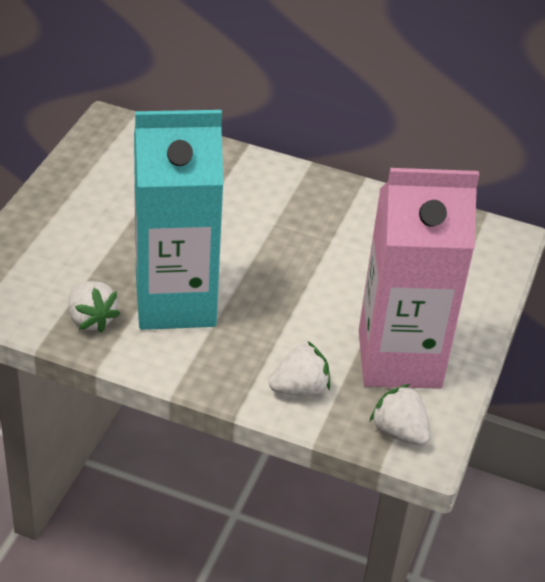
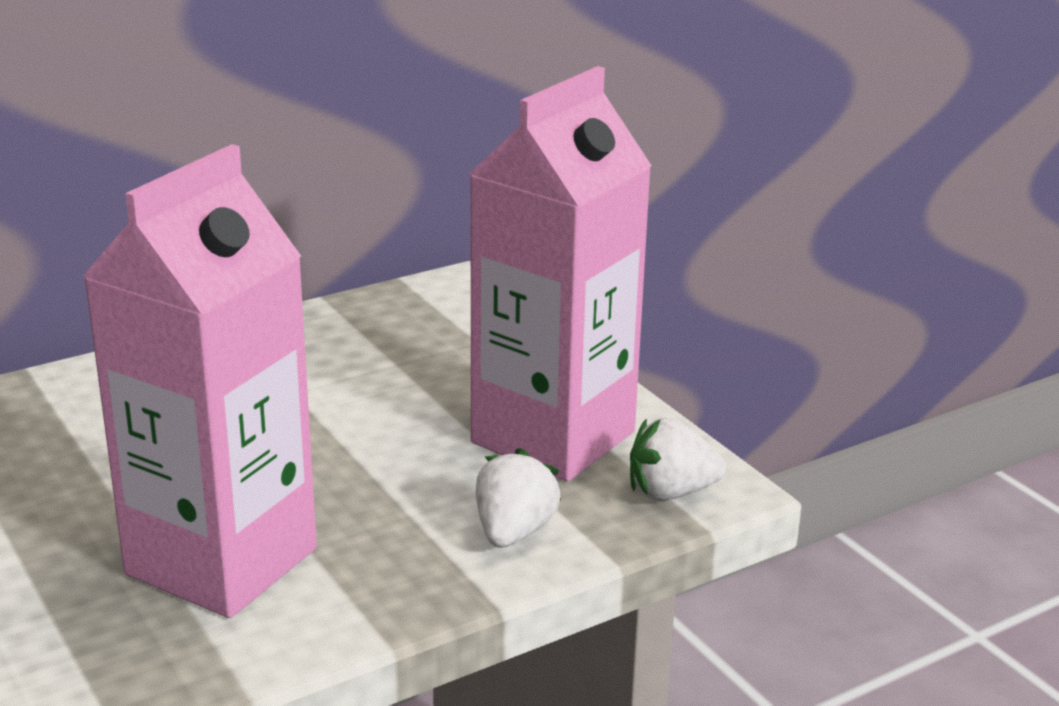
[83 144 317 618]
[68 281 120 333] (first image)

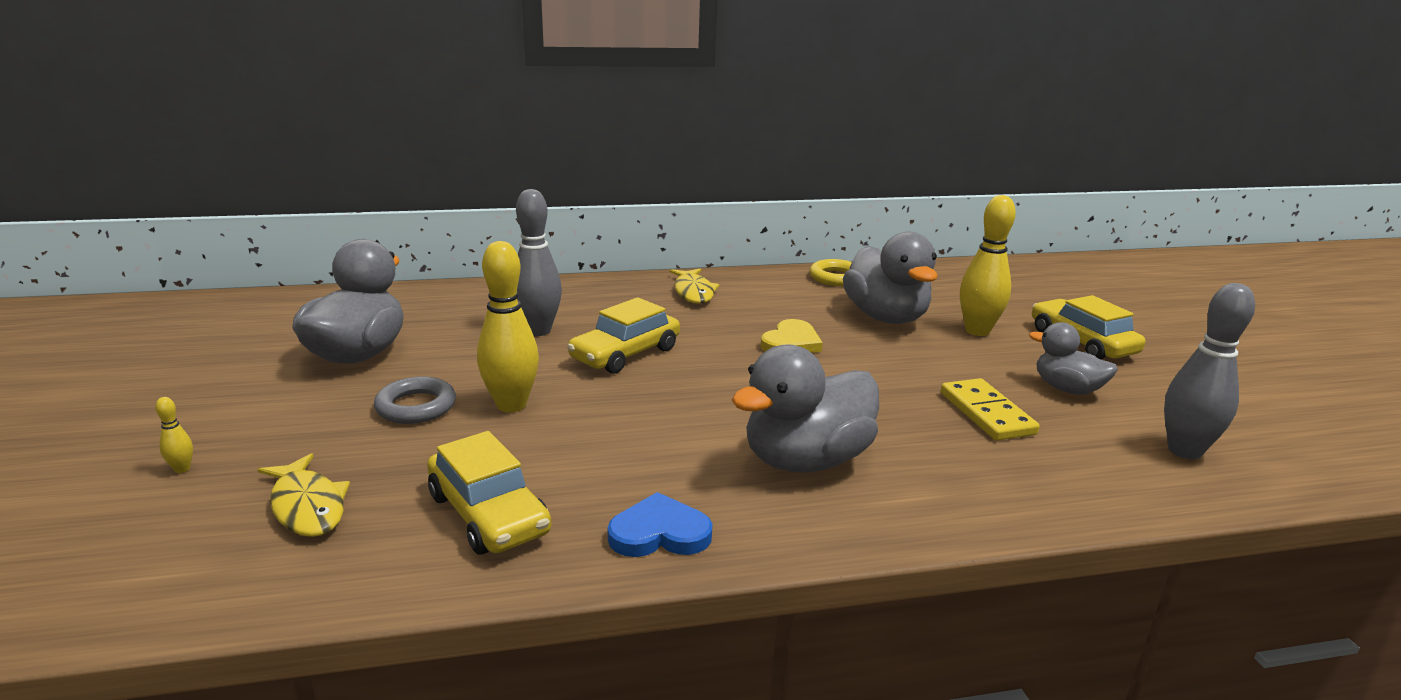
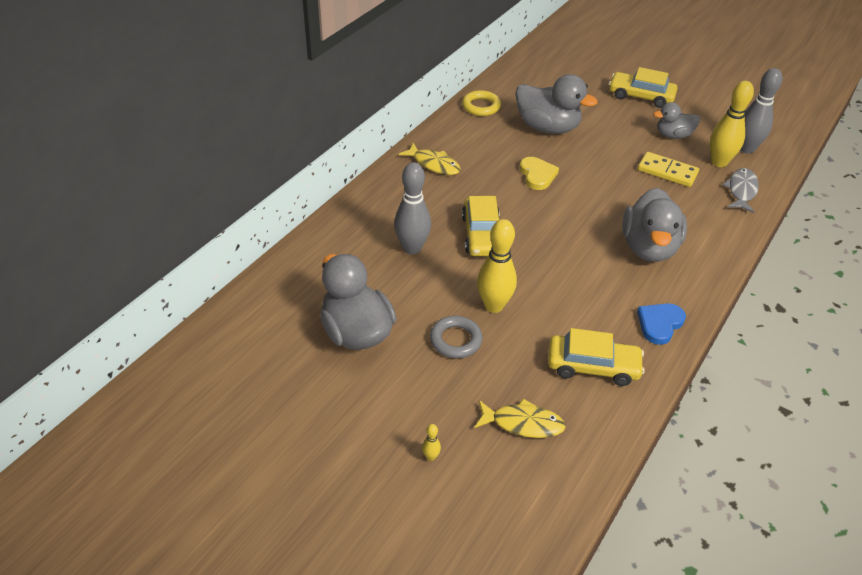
[710 81 754 167]
[722 168 759 213]

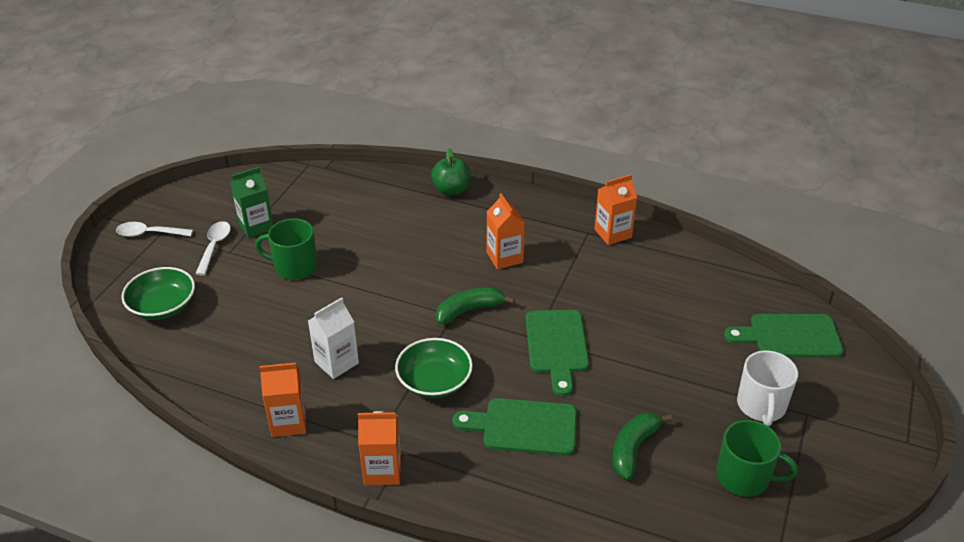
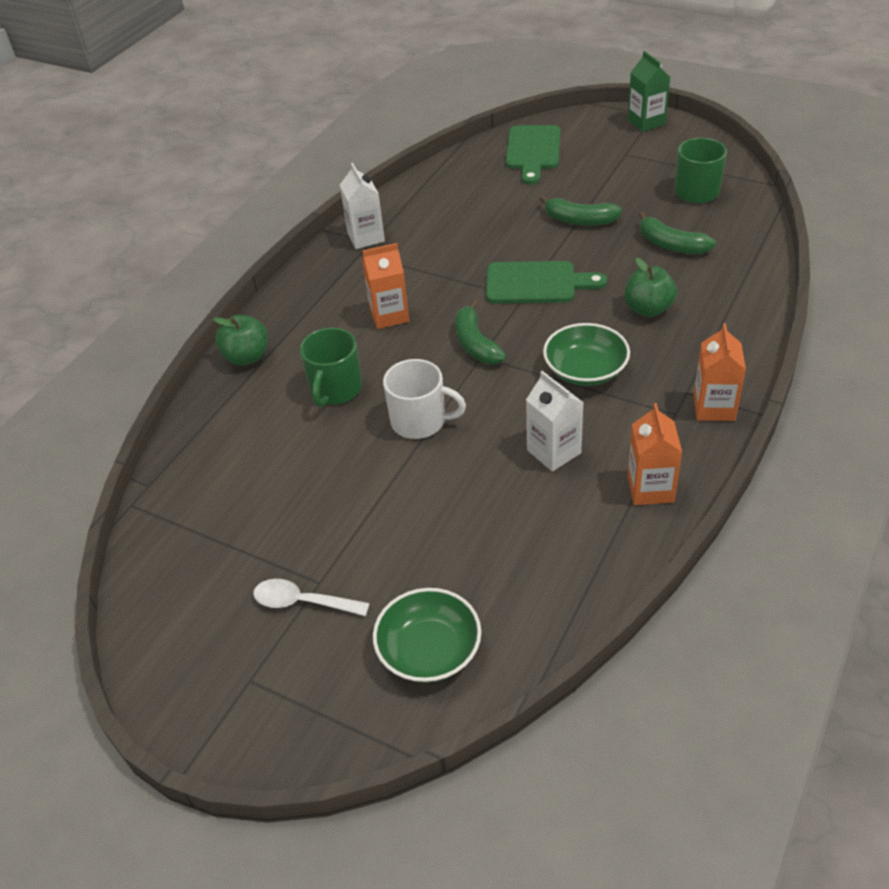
[300 328 362 407]
[340 163 385 249]
[383 359 466 439]
[540 195 622 226]
[624 258 677 317]
[628 51 670 132]
[116 222 193 237] (first image)

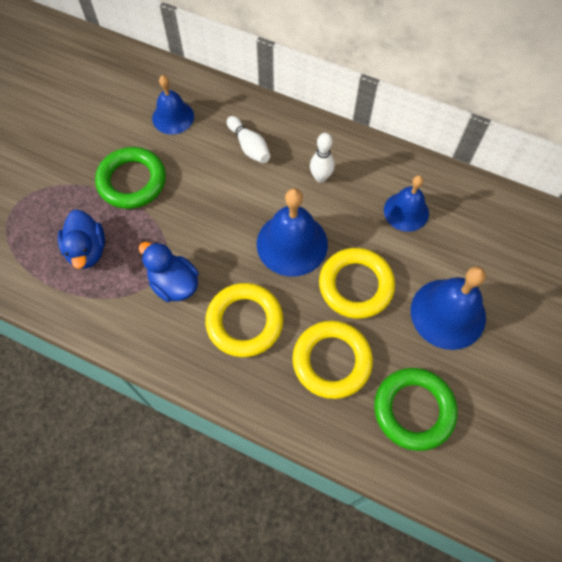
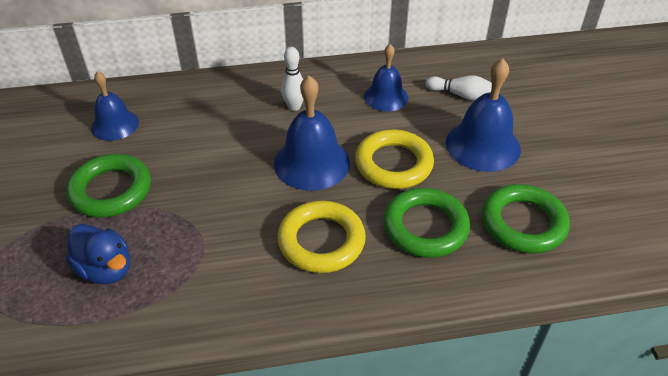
[383 188 470 258]
[426 75 492 100]
[139 242 199 302] (first image)

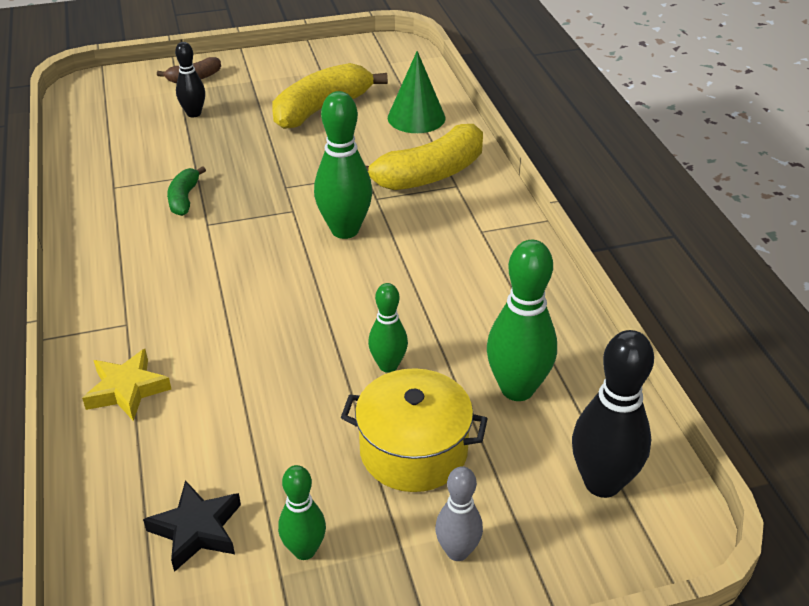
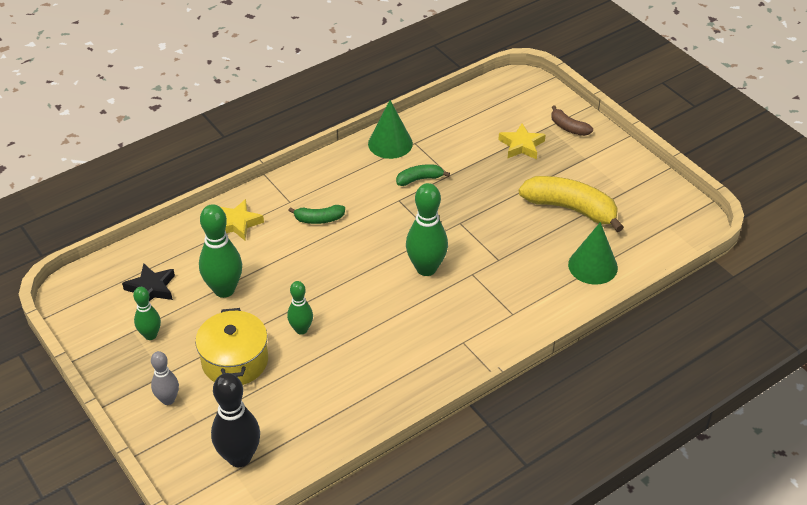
[199 204 242 298]
[288 205 345 224]
[368 100 413 159]
[498 123 546 159]
[366 124 483 190] (first image)

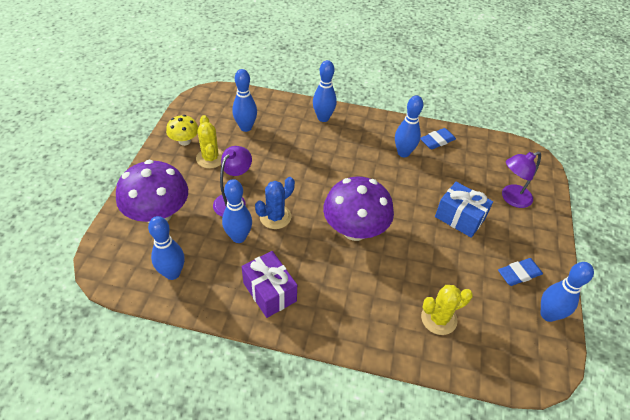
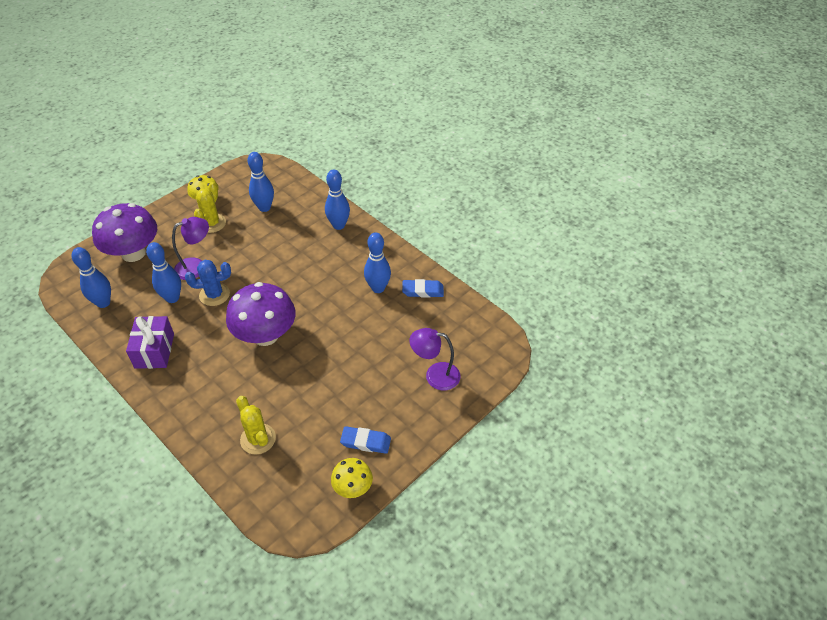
[236 396 276 455]
[331 458 373 498]
[435 182 493 238] (first image)

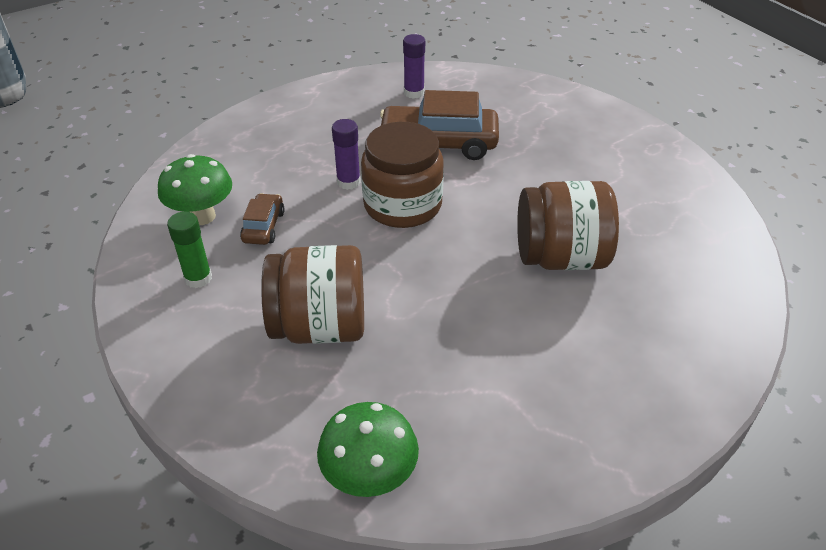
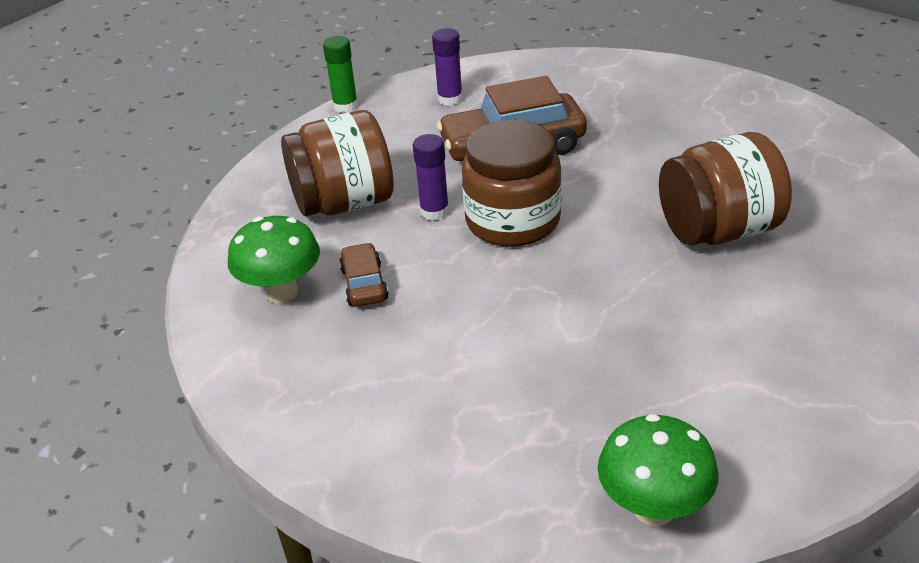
[281 110 394 216]
[323 36 358 113]

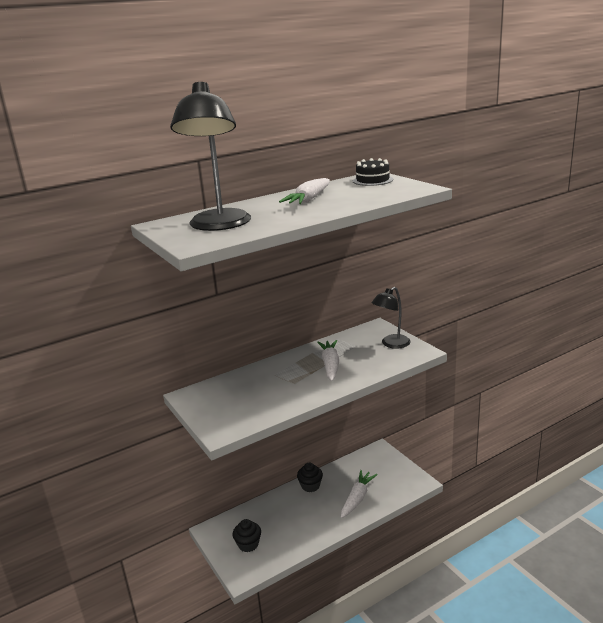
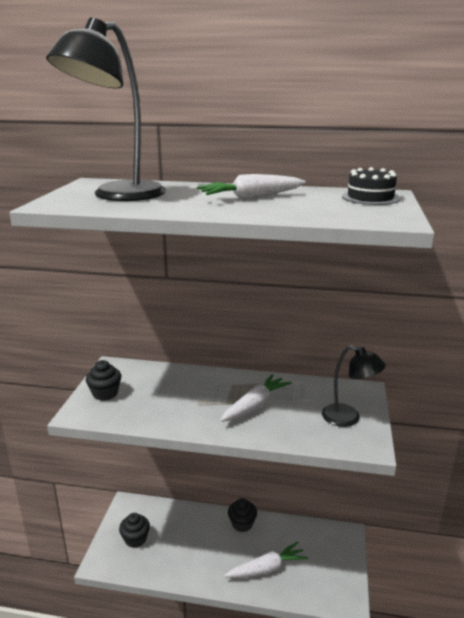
[86 360 122 401]
[322 345 386 427]

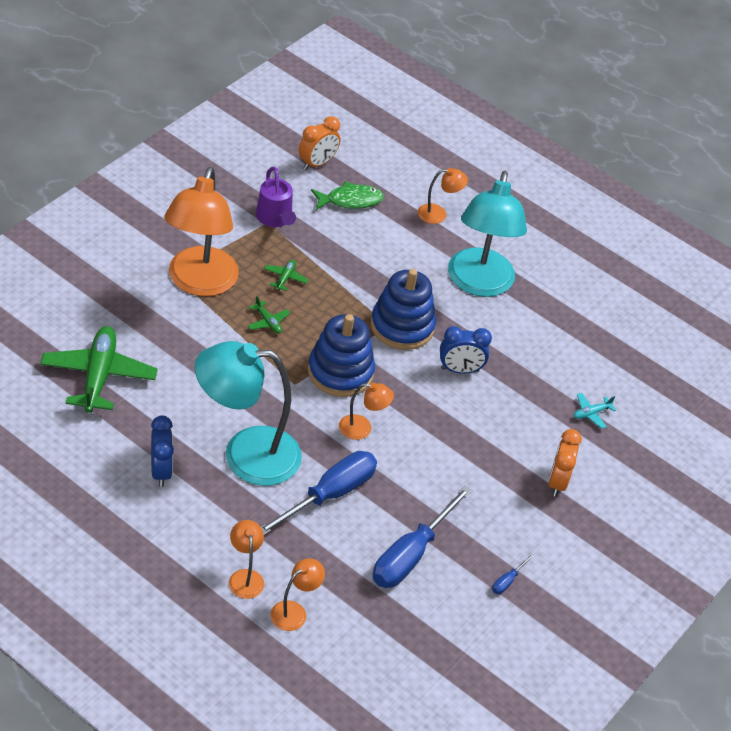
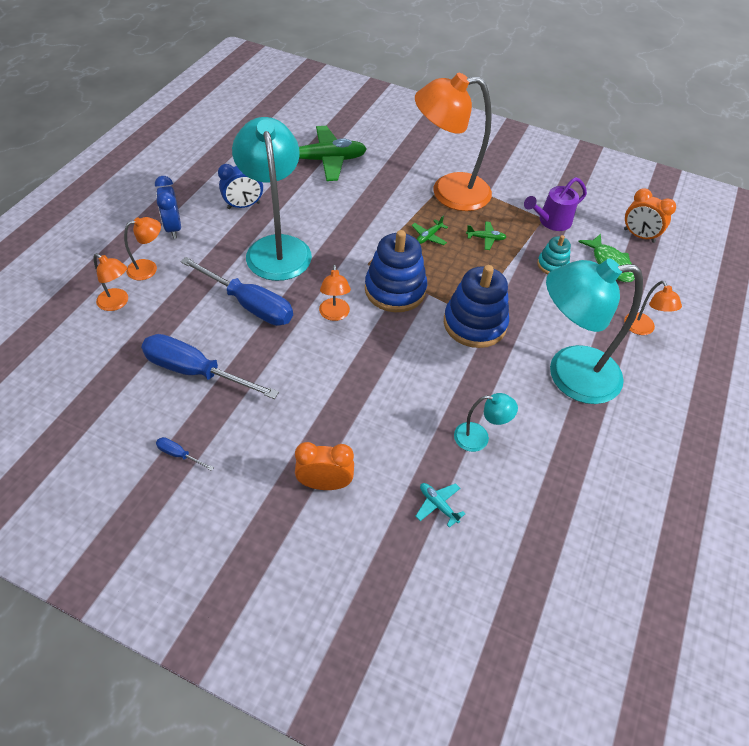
[155 176 181 239]
[454 393 518 452]
[537 235 571 274]

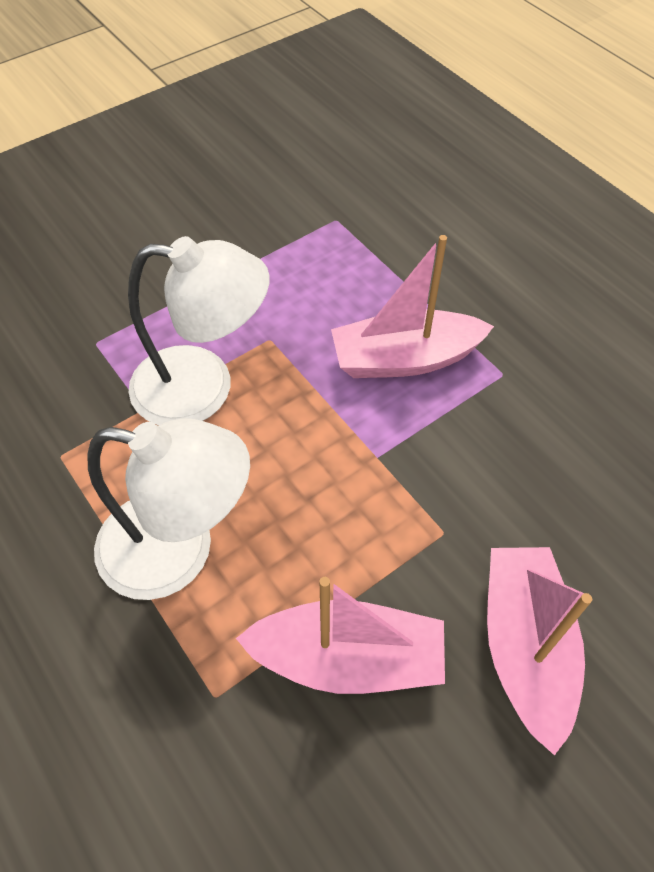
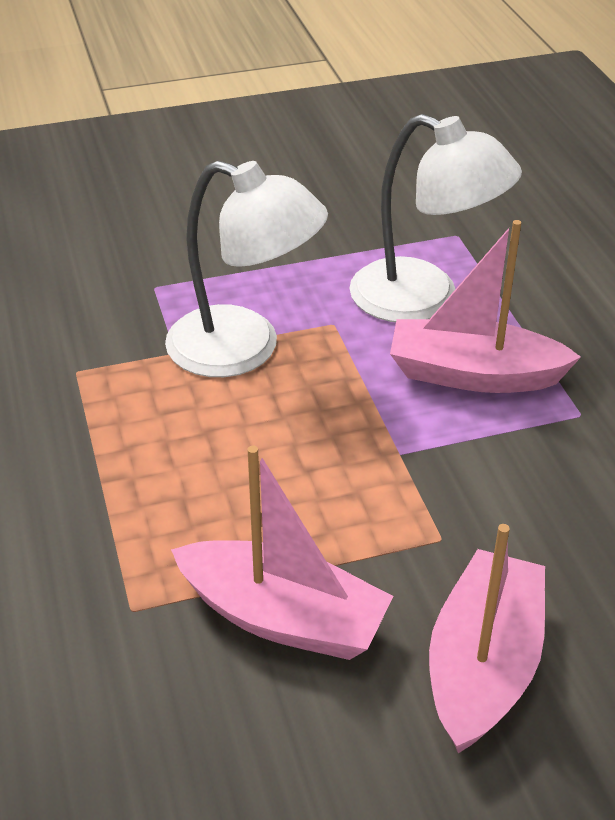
[349 114 522 322]

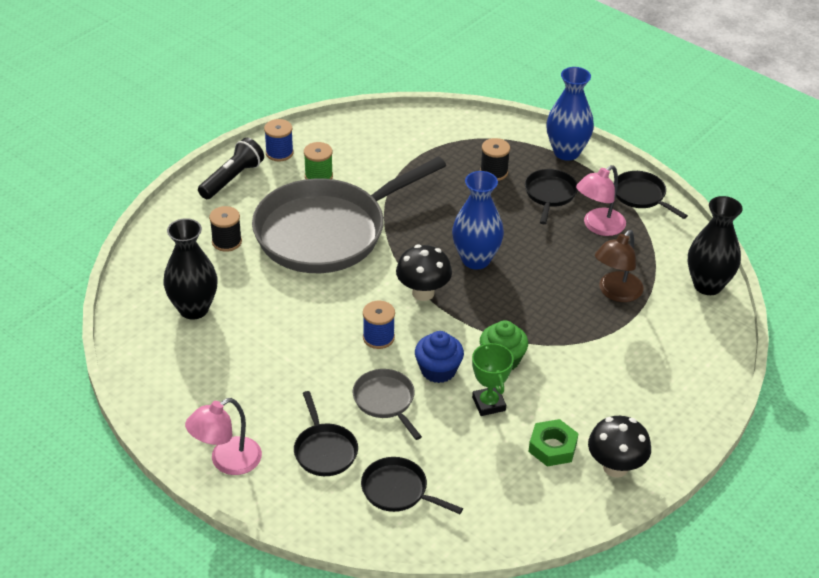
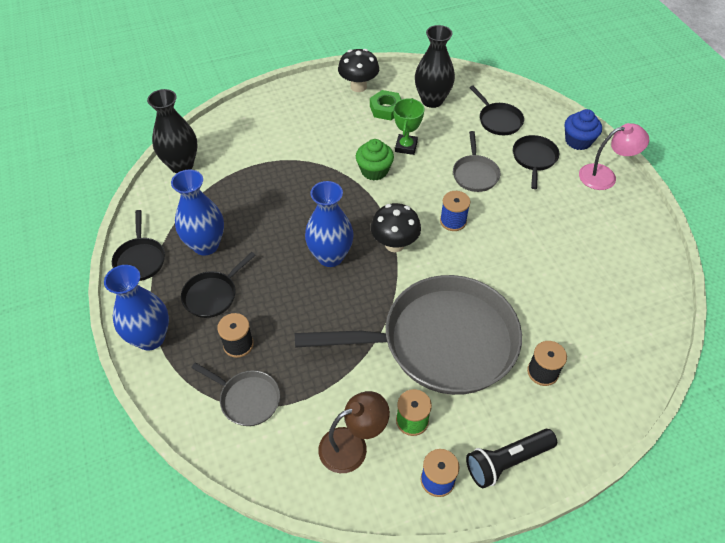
[171 170 224 256]
[191 363 280 426]
[318 391 390 473]
[415 25 455 108]
[565 109 602 150]

